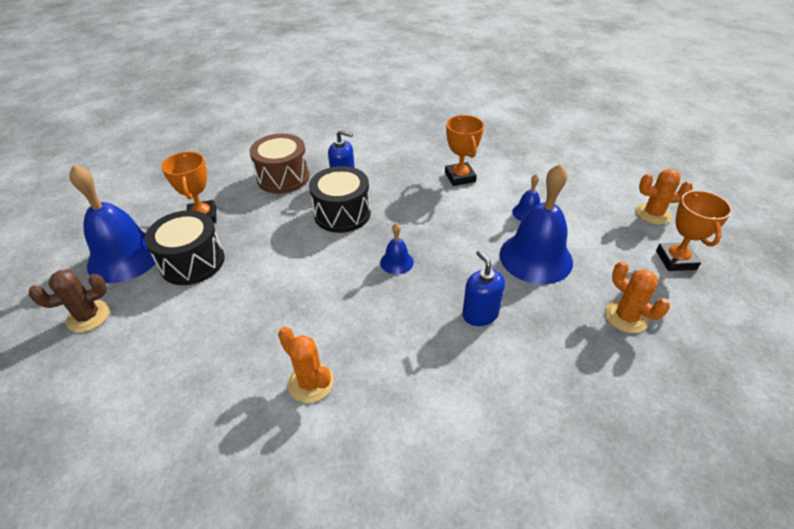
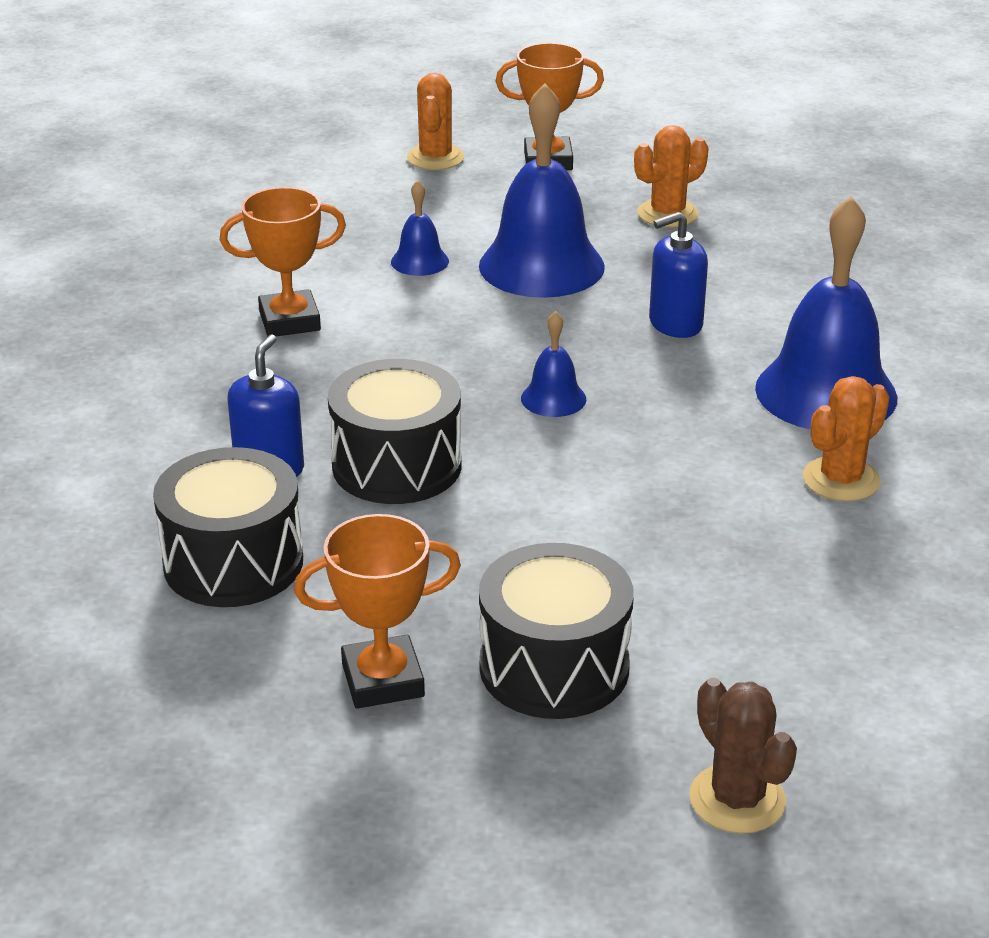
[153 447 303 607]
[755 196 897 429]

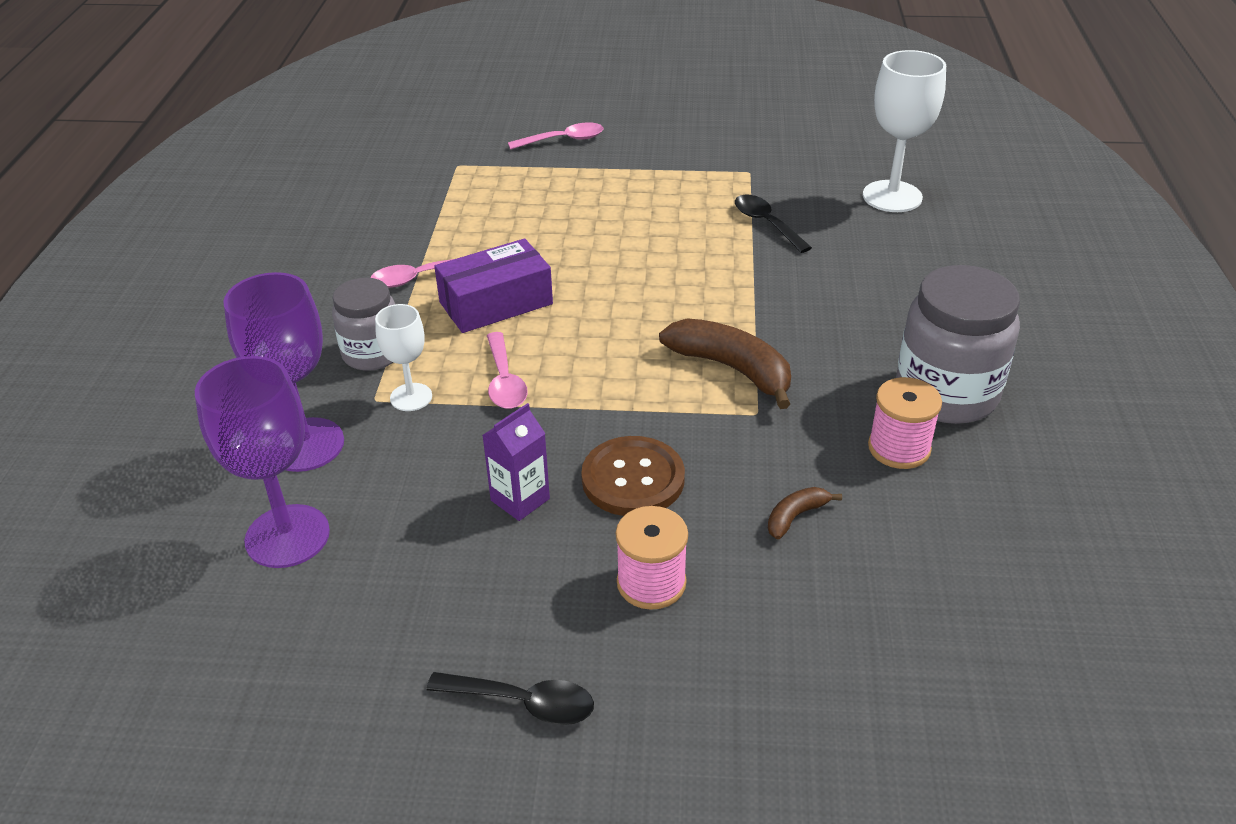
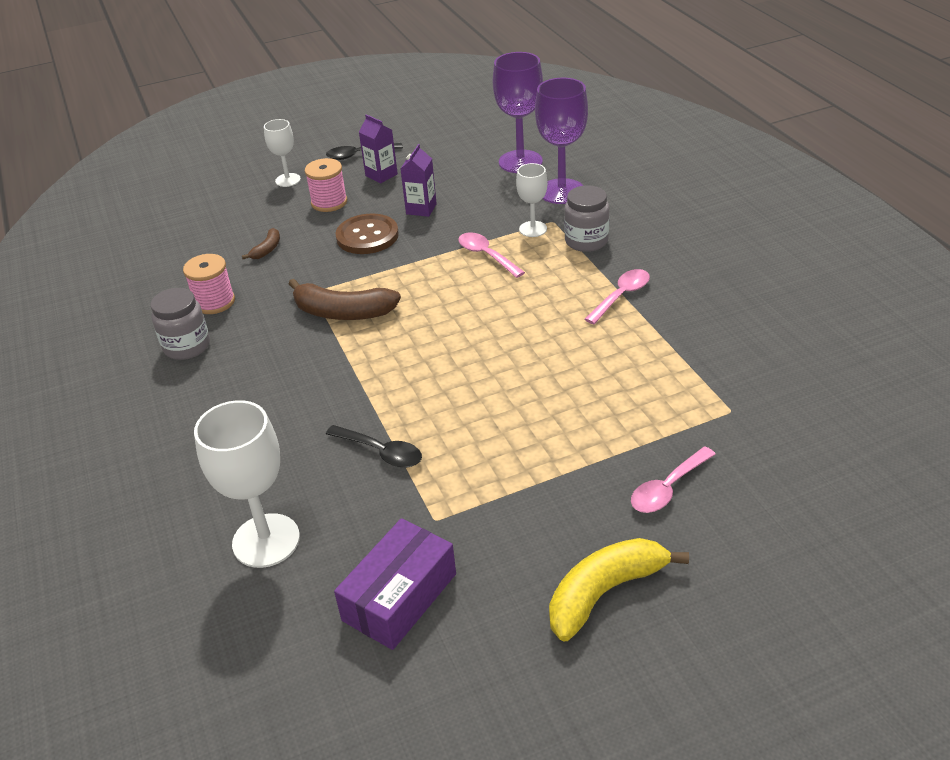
[151 288 210 360]
[264 119 301 187]
[334 518 456 650]
[359 114 398 183]
[549 538 689 642]

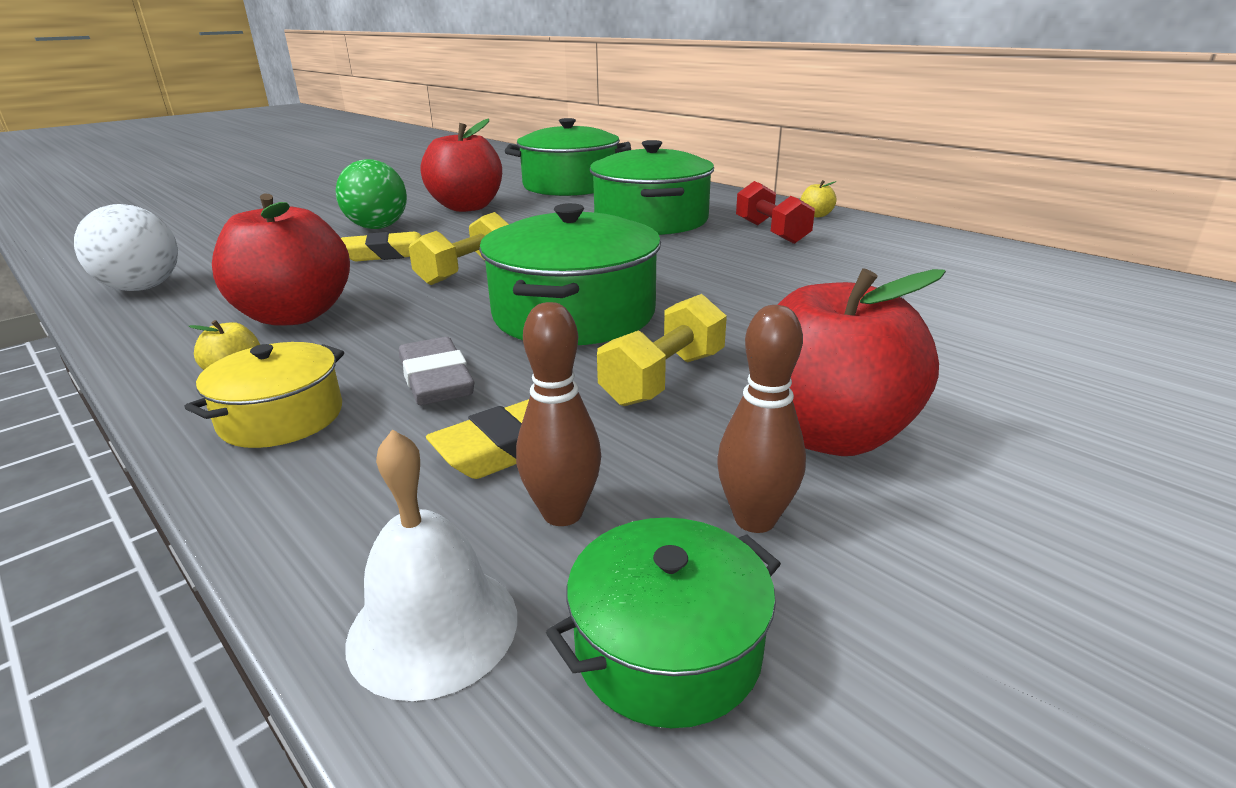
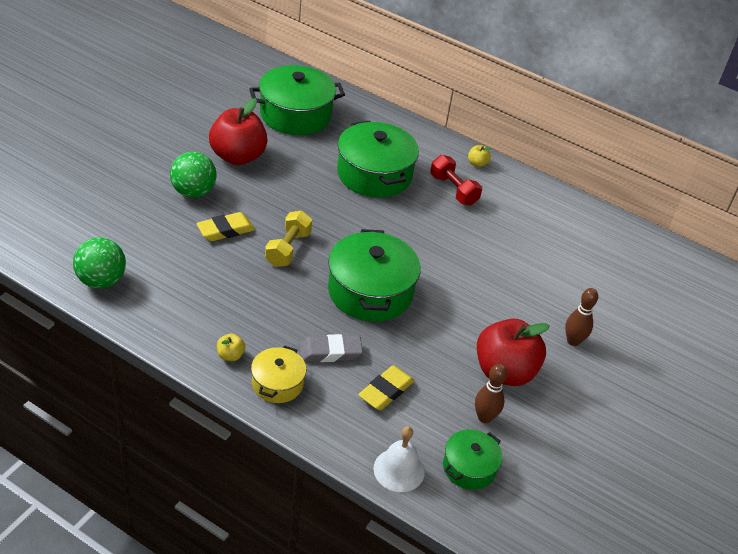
[73 237 126 288]
[299 334 363 362]
[565 288 598 346]
[212 194 350 326] (first image)
[597 294 727 406] (first image)

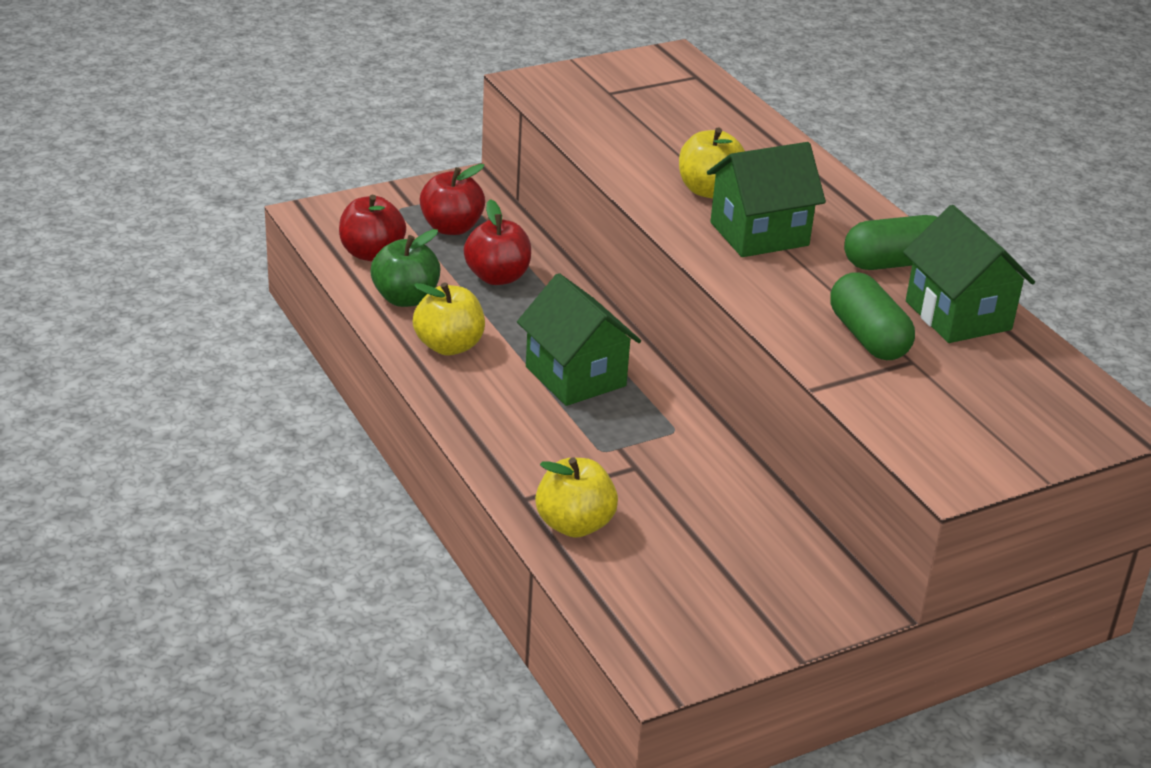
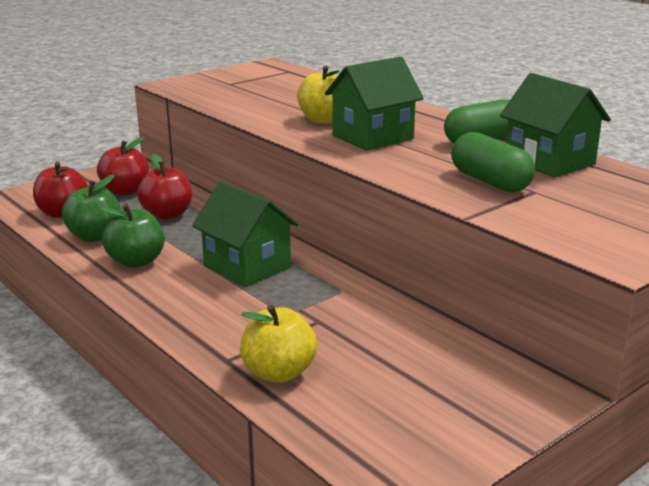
[99 204 165 268]

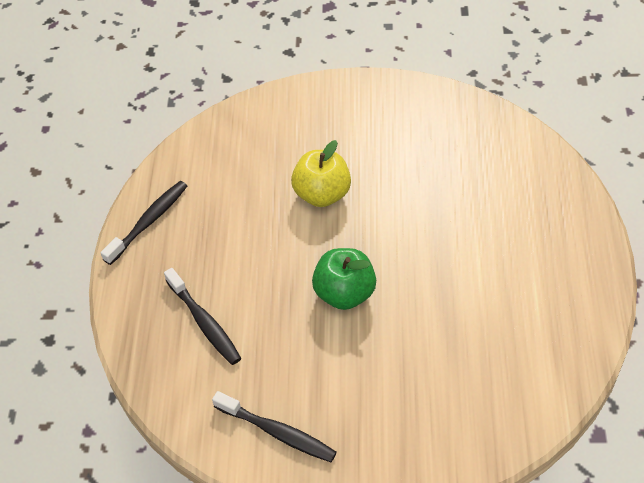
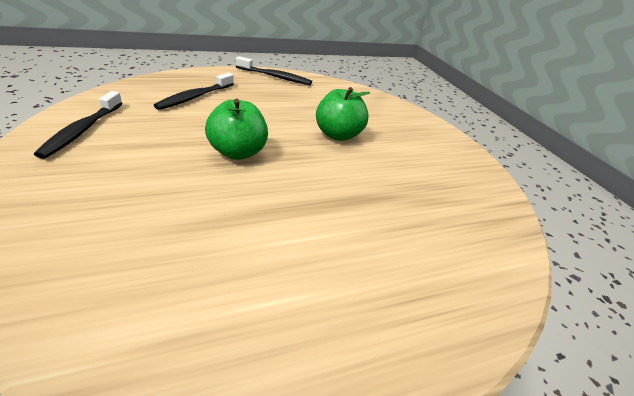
[316 87 370 141]

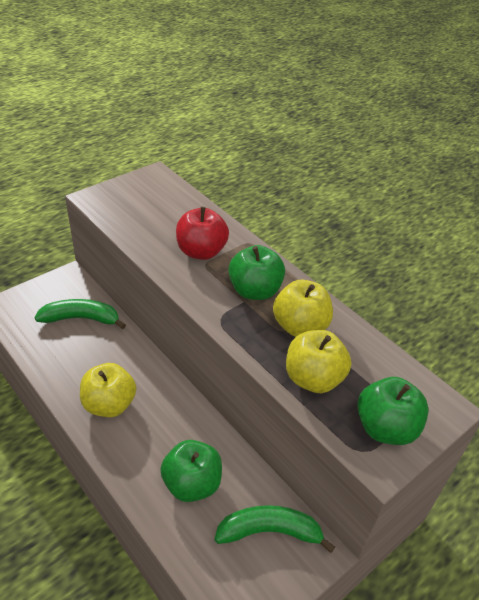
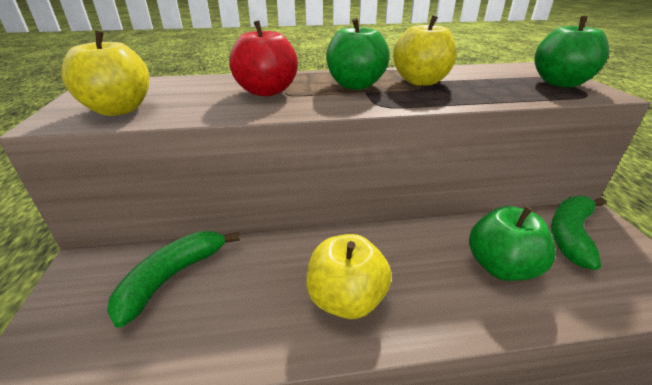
[61 30 150 116]

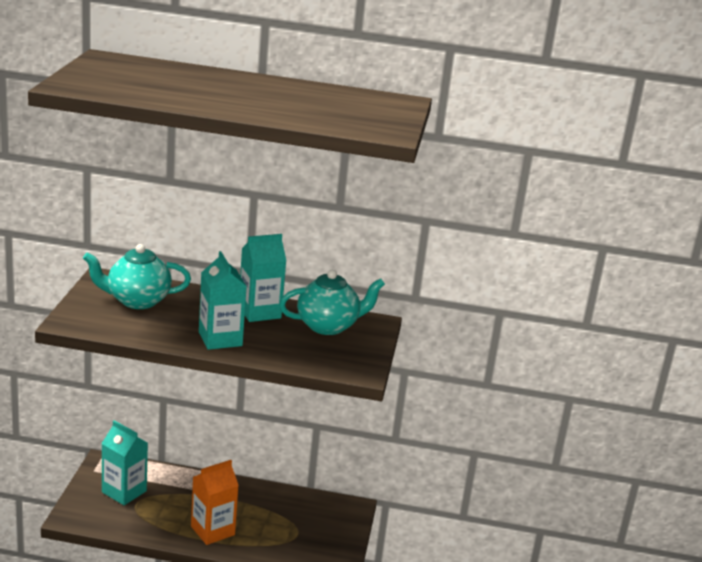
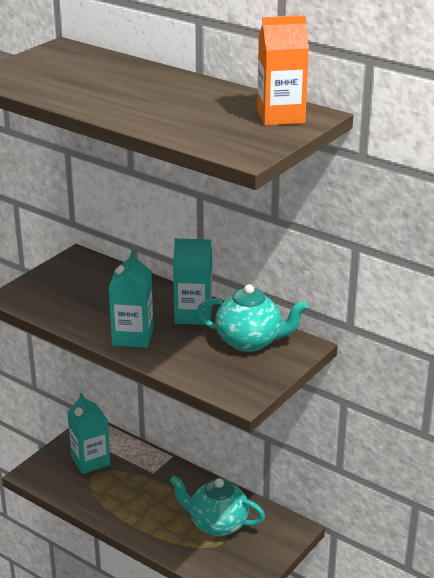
[170 476 265 536]
[257 15 309 126]

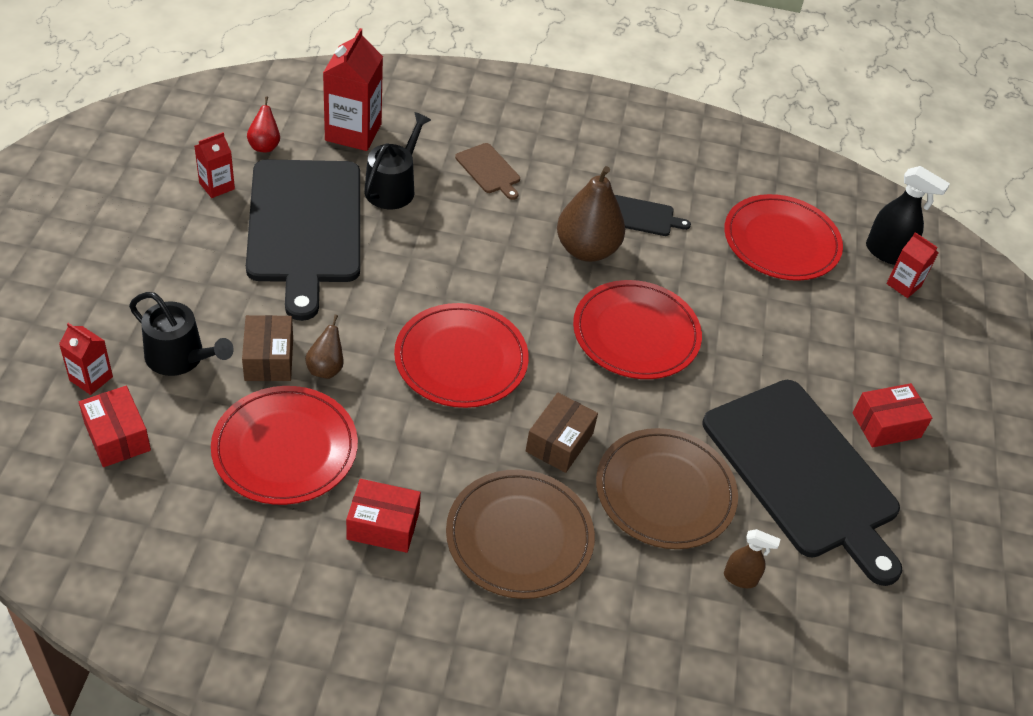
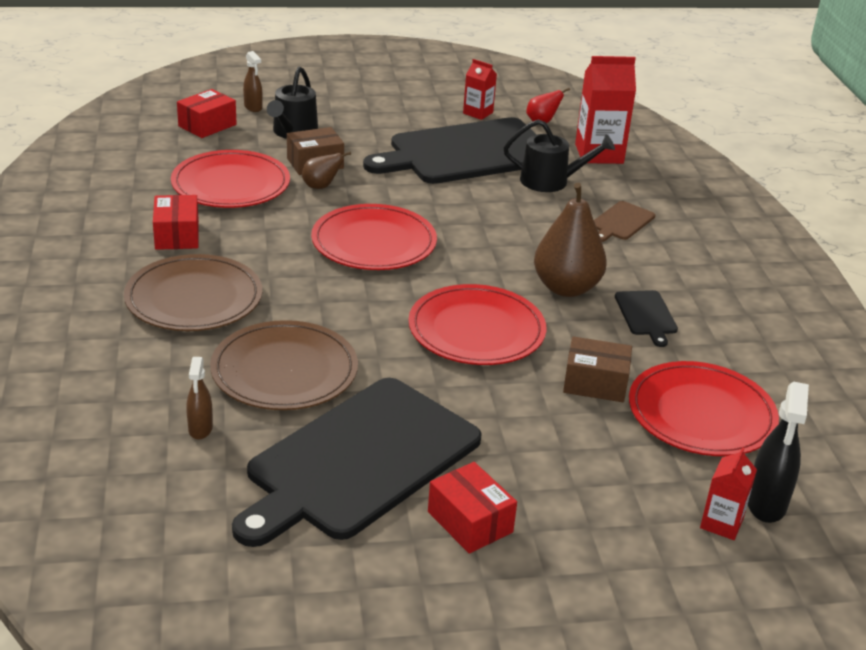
[243 51 263 112]
[563 336 632 402]

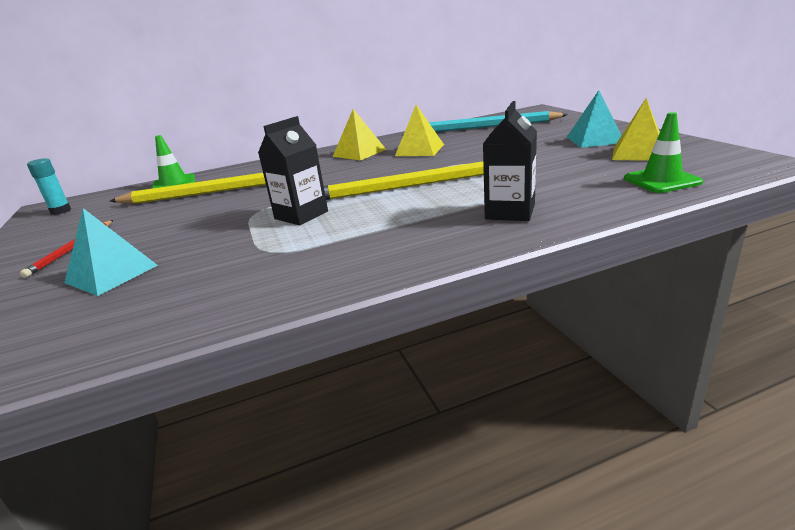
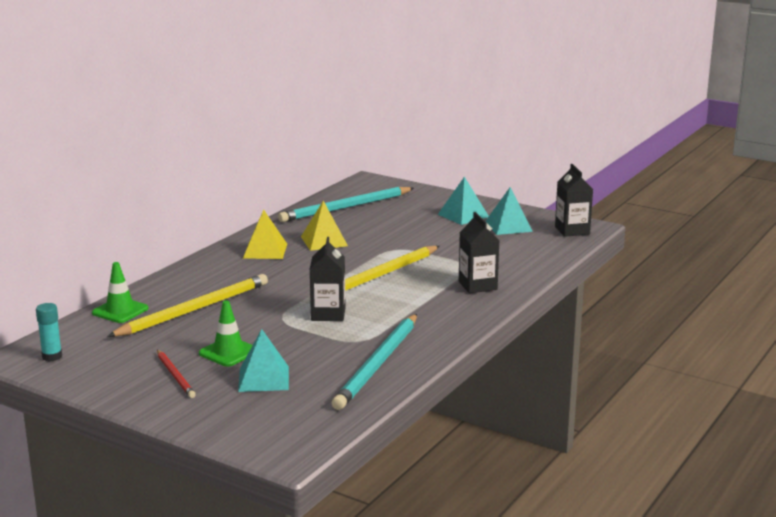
[199 300 253 367]
[332 314 417 410]
[485 187 533 235]
[555 164 593 237]

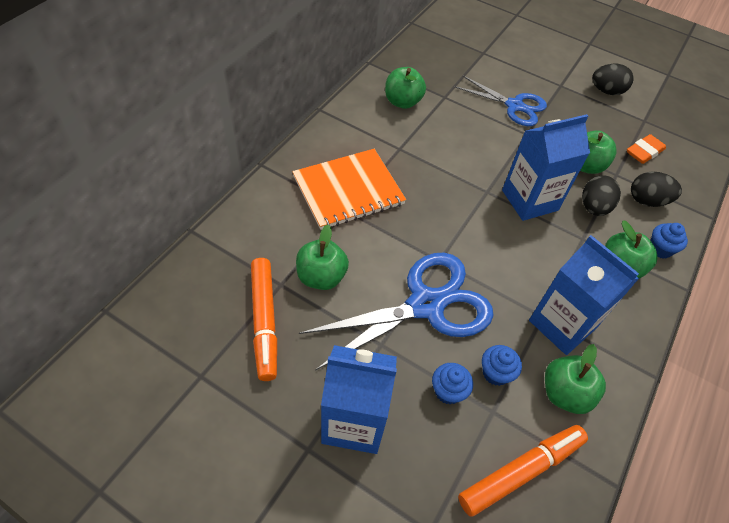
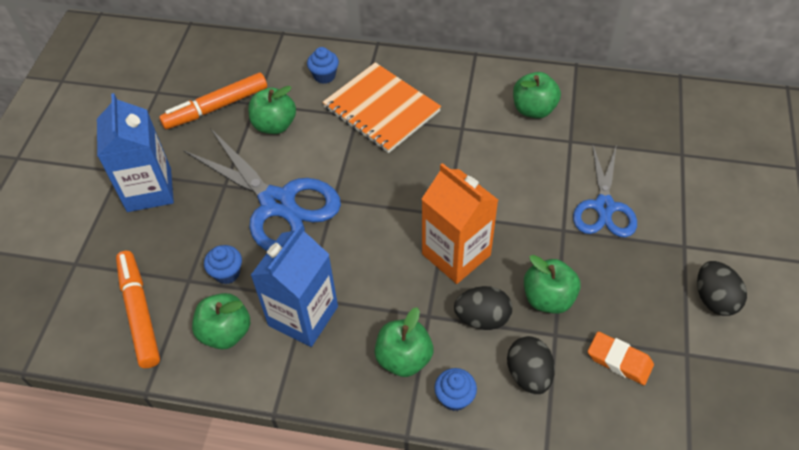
[116 251 160 368]
[307 47 339 84]
[422 163 498 284]

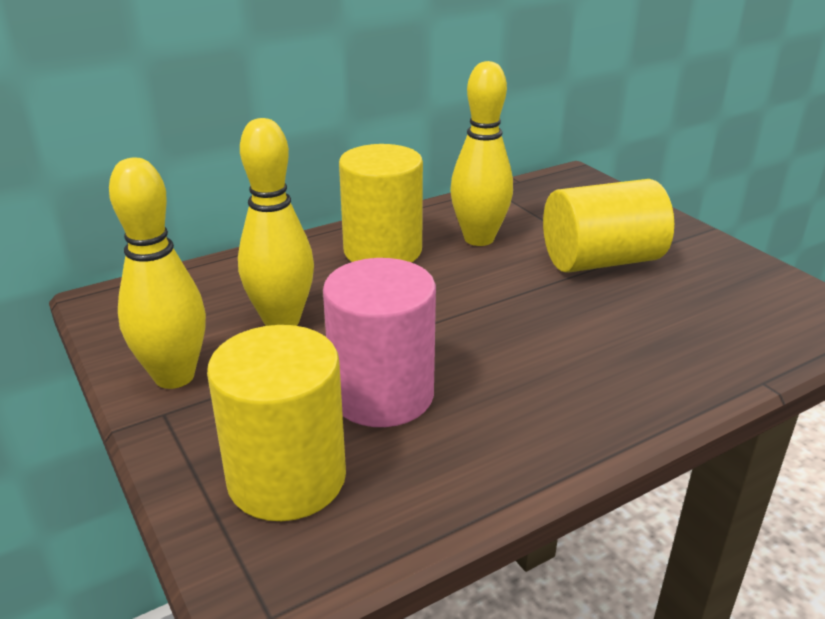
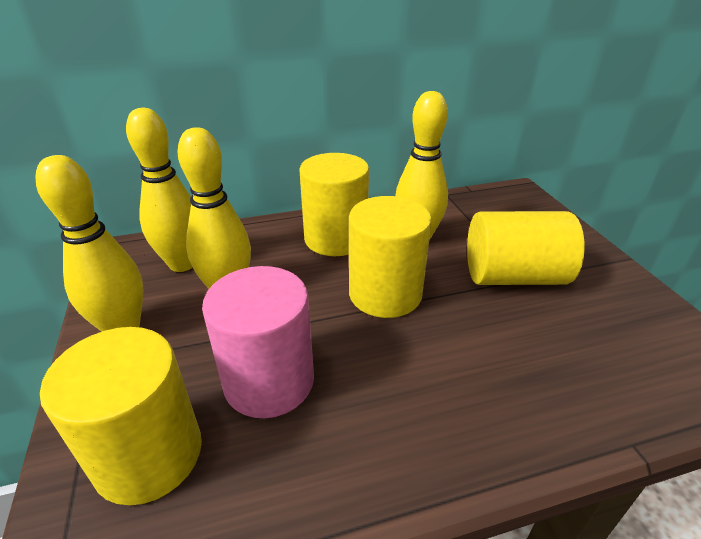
[126 108 193 272]
[349 196 432 318]

